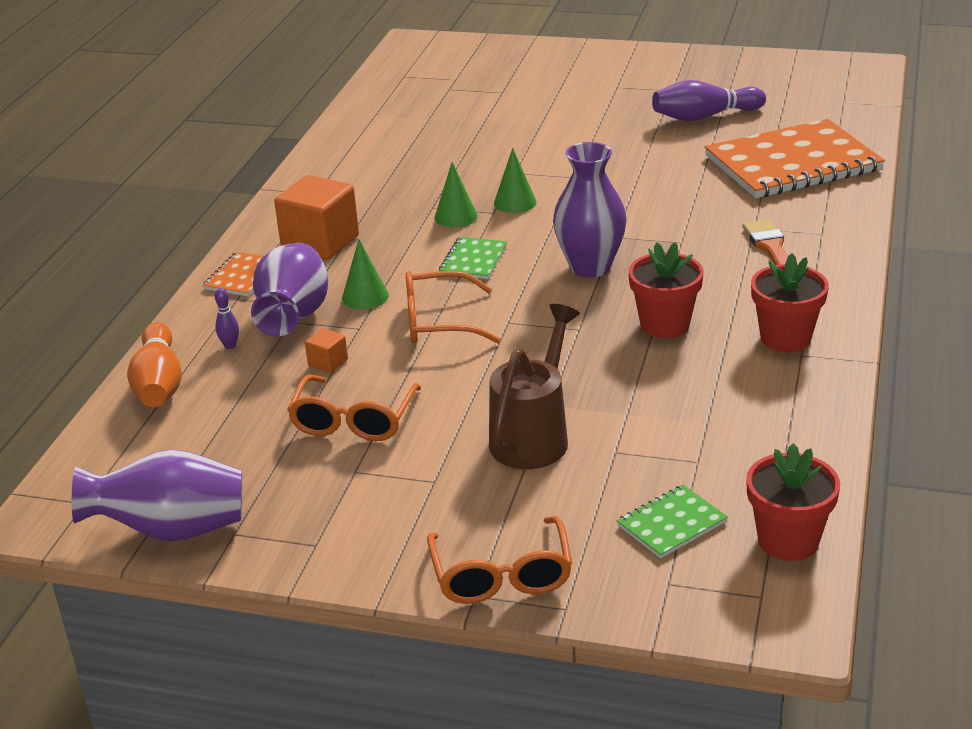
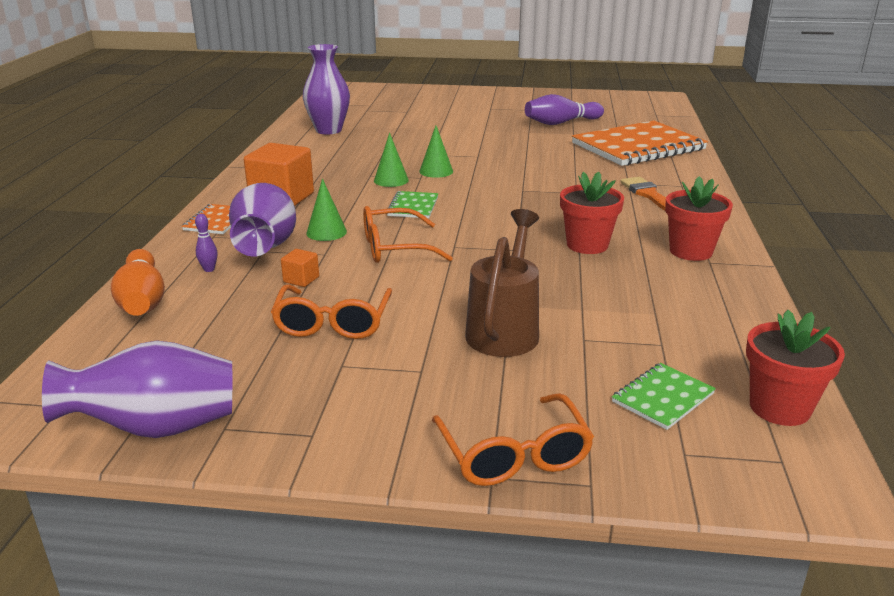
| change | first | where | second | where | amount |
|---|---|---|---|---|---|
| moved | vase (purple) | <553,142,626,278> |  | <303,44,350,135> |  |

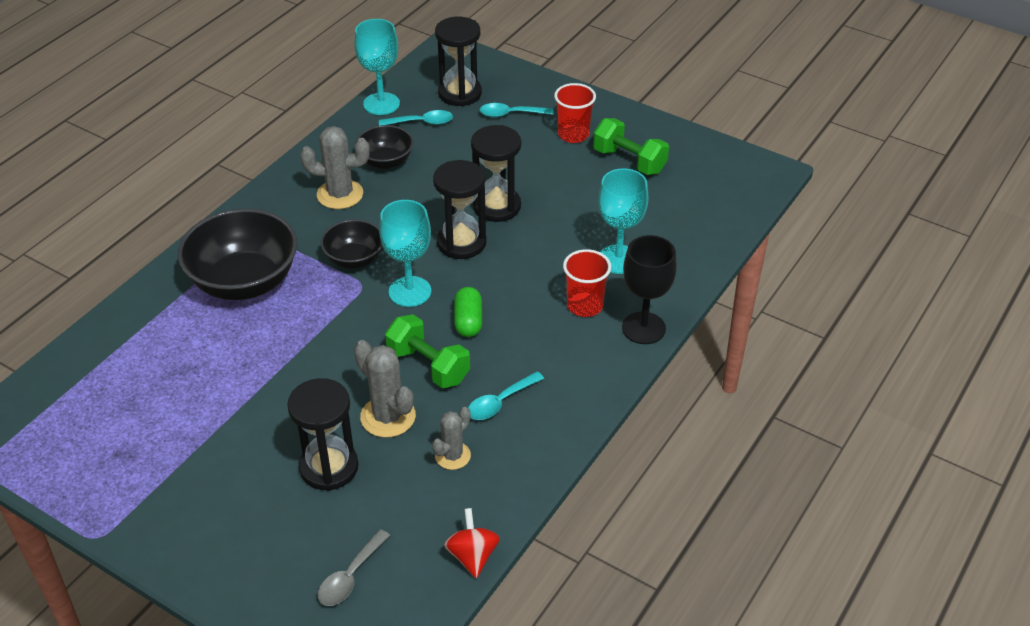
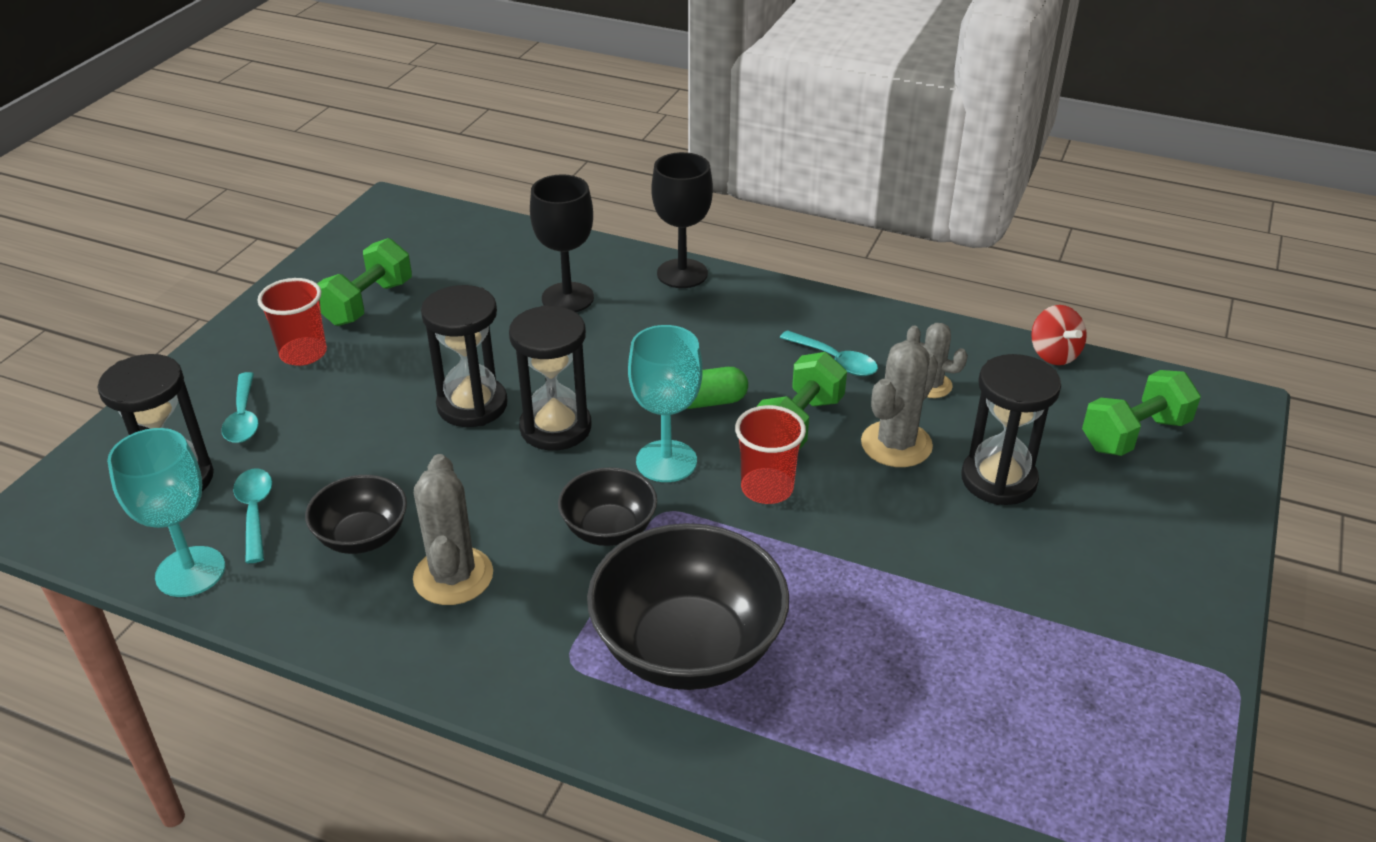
| change | first | where | second | where | amount |
|---|---|---|---|---|---|
| recoloured | goblet (turquoise) | <598,168,648,274> | goblet (black) | <530,174,594,312> |  |
| moved | cup (red) | <563,249,611,317> |  | <735,405,806,504> |  |
| turned | spinning top (red) | <444,508,500,578> |  | <1031,305,1087,365> | 90 degrees counterclockwise |
| replaced | spoon (grey) | <318,529,390,606> | dumbbell (green) | <1082,370,1201,456> |  |

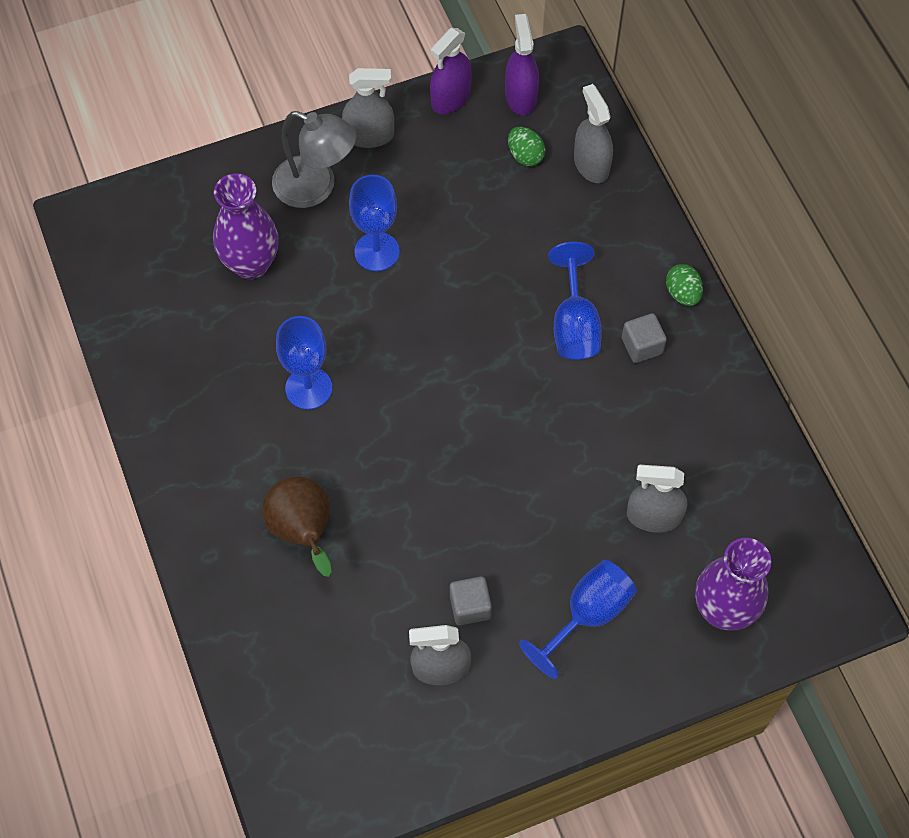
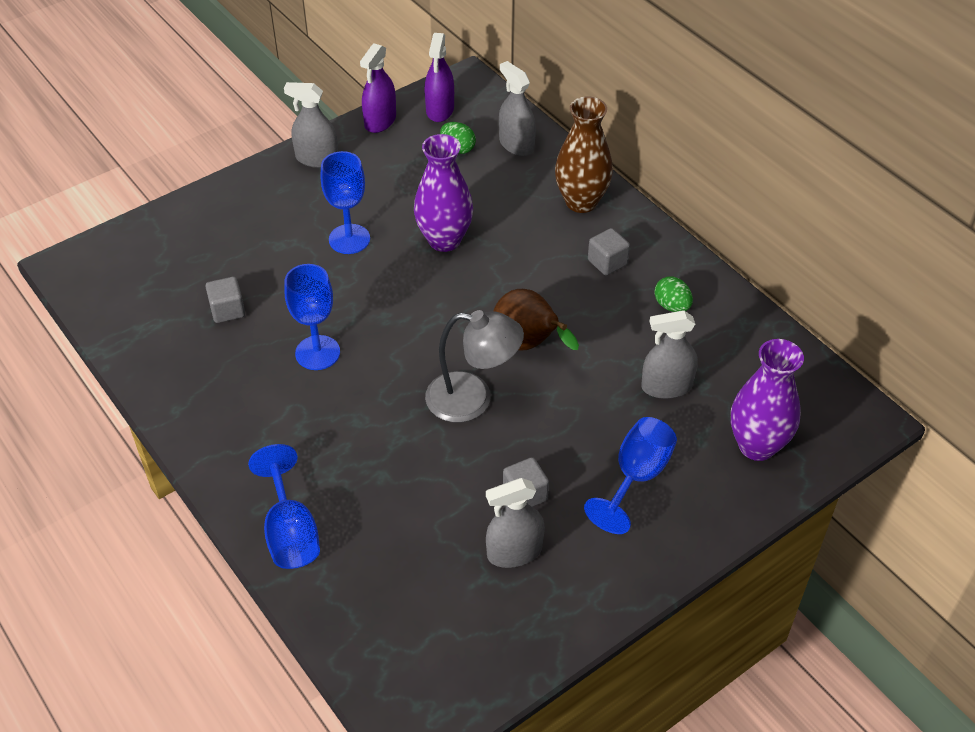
| change | first | where | second | where | amount |
|---|---|---|---|---|---|
| added |  |  | cube (grey) | <205,277,245,323> |  |
| moved | goblet (blue) | <548,242,602,360> |  | <248,444,320,569> |  |
| turned | spray bottle (grey) | <342,68,394,148> |  | <284,82,338,168> | 150 degrees counterclockwise |
| moved | vase (purple) | <213,173,278,280> |  | <414,134,473,252> |  |
| turned | spray bottle (purple) | <505,14,539,115> |  | <424,33,454,122> | 150 degrees counterclockwise |
| moved | lamp (grey) | <272,111,356,208> |  | <425,310,524,423> |  |
| moved | pear (brown) | <262,477,332,577> |  | <494,289,579,350> |  |
| added |  |  | vase (brown) | <555,96,613,213> |  |
| moved | egg (green) | <666,264,703,306> |  | <654,276,693,312> |  |

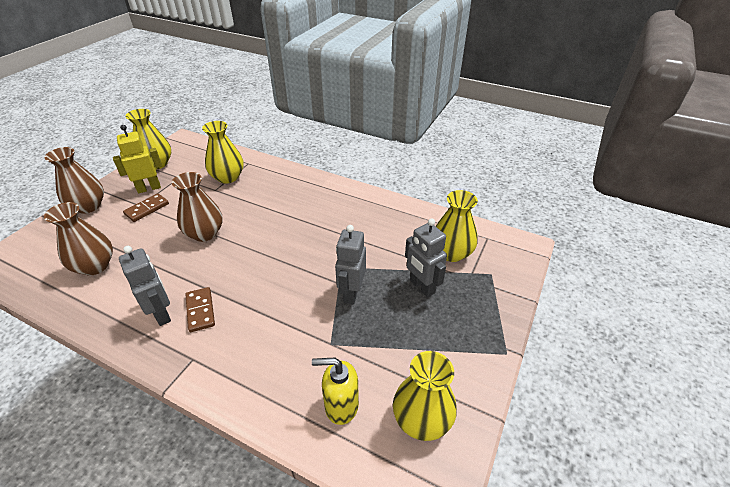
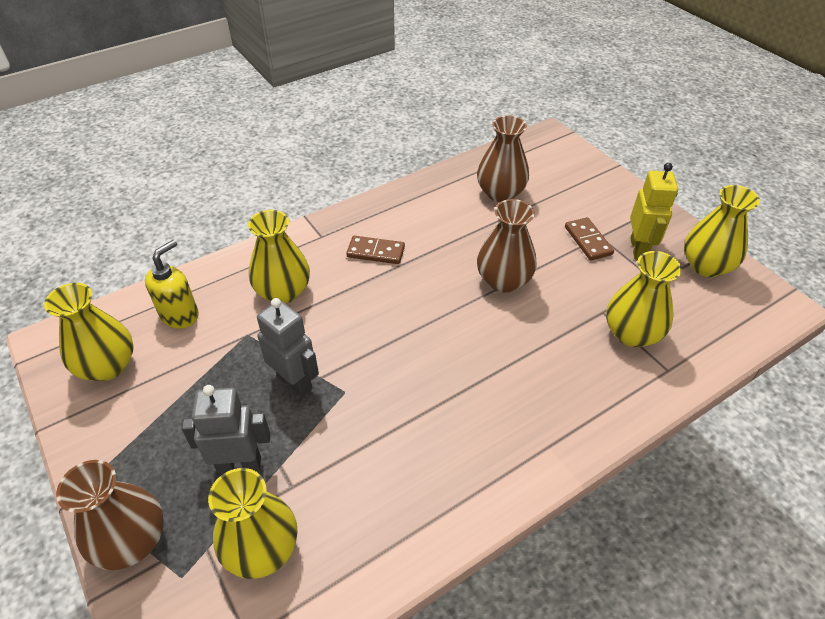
| change | first | where | second | where | amount |
|---|---|---|---|---|---|
| moved | vase (brown) | <44,147,104,214> |  | <56,460,164,570> |  |
| added |  |  | vase (yellow) | <248,210,310,304> |  |
| removed | robot (grey) | <119,246,171,326> |  |  |  |

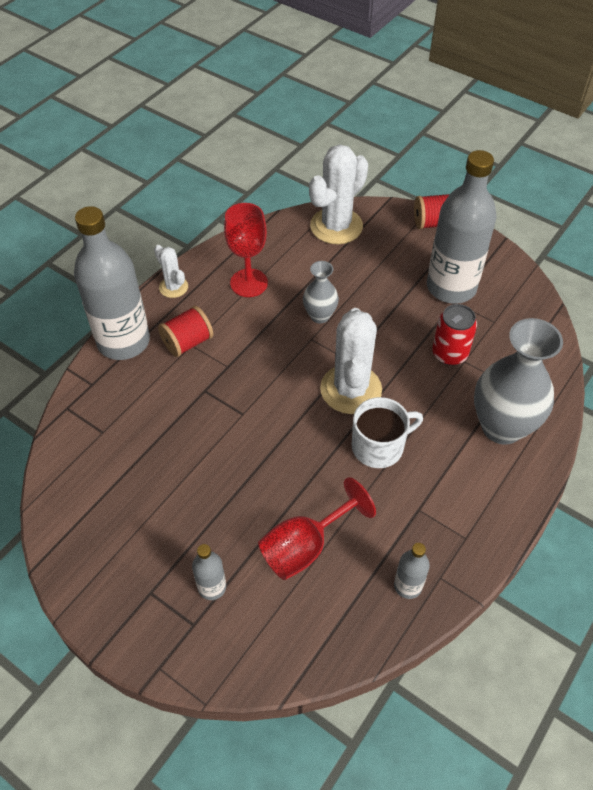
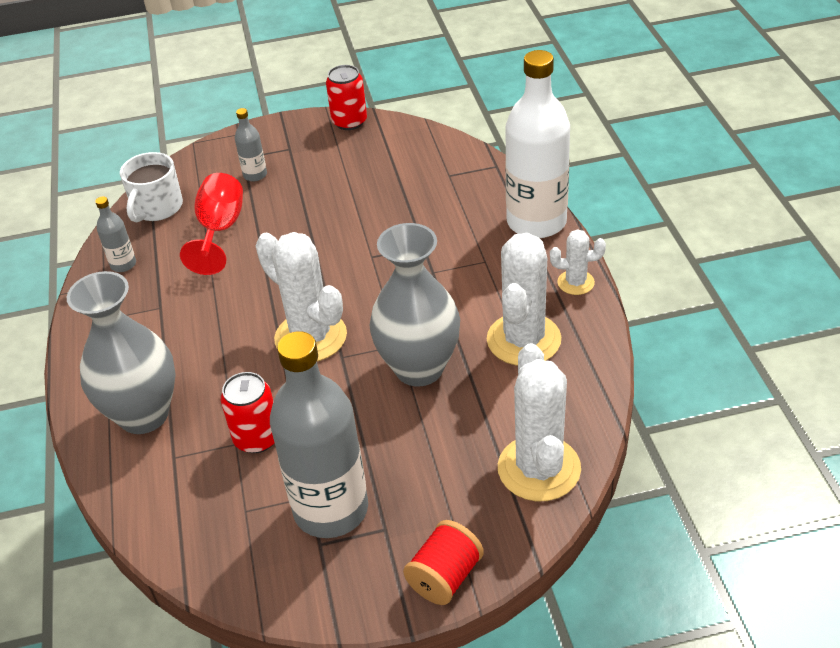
| change | first | where | second | where | amount |
|---|---|---|---|---|---|
| moved | mug (white) | <352,397,423,468> |  | <120,152,183,222> |  |
| added |  |  | can (red) | <326,65,367,130> |  |
| resized | vase (grey) | <303,261,339,323> |  | <369,223,460,386> | x1.90 |
| replaced | goblet (red) | <224,203,268,297> | cactus (white) | <487,233,561,366> |  |
| recoloured | bottle (grey) | <74,206,150,360> | bottle (white) | <505,50,570,238> |  |
| removed | spool (red) | <158,306,213,357> |  |  |  |

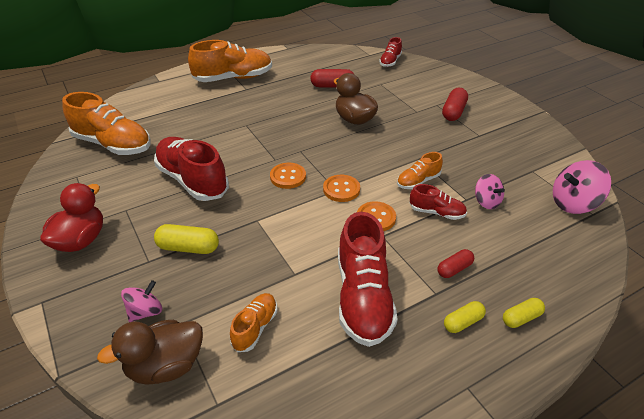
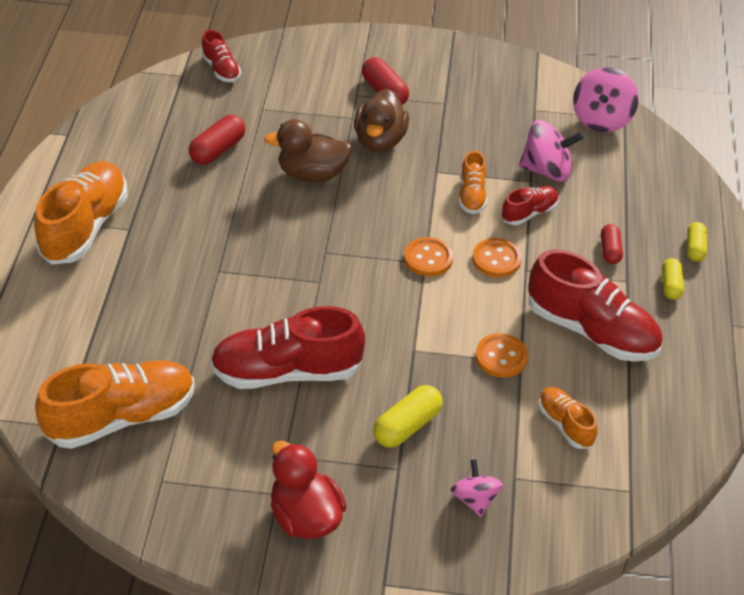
| change | first | where | second | where | amount |
|---|---|---|---|---|---|
| moved | duck (brown) | <97,320,203,385> |  | <354,89,409,152> |  |
| moved | button (orange) | <270,163,306,189> |  | <475,333,528,378> |  |
| resized | spinning top (pink) | <475,174,505,209> |  | <519,120,583,182> | x1.58 |

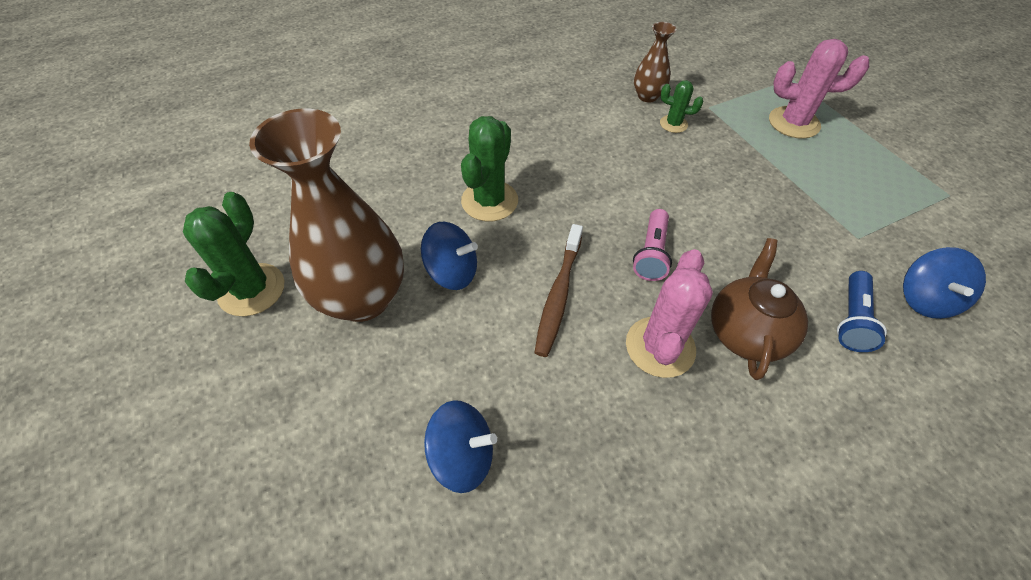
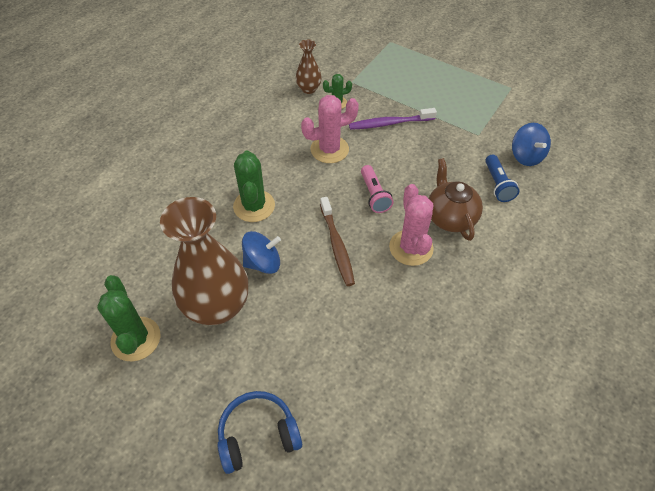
| change | first | where | second | where | amount |
|---|---|---|---|---|---|
| added |  |  | headphones (blue) | <217,391,302,474> |  |
| moved | cactus (pink) | <769,39,869,139> |  | <301,95,359,163> |  |
| added |  |  | toothbrush (purple) | <349,108,437,130> |  |
| removed | spinning top (blue) | <424,400,497,493> |  |  |  |

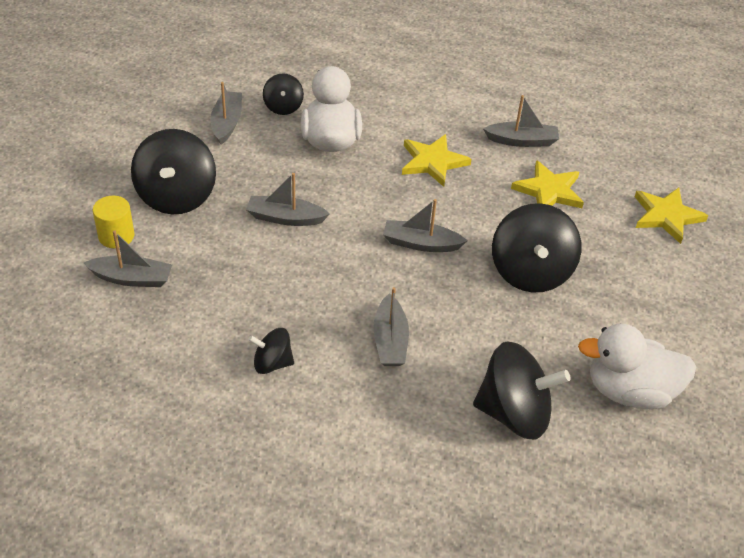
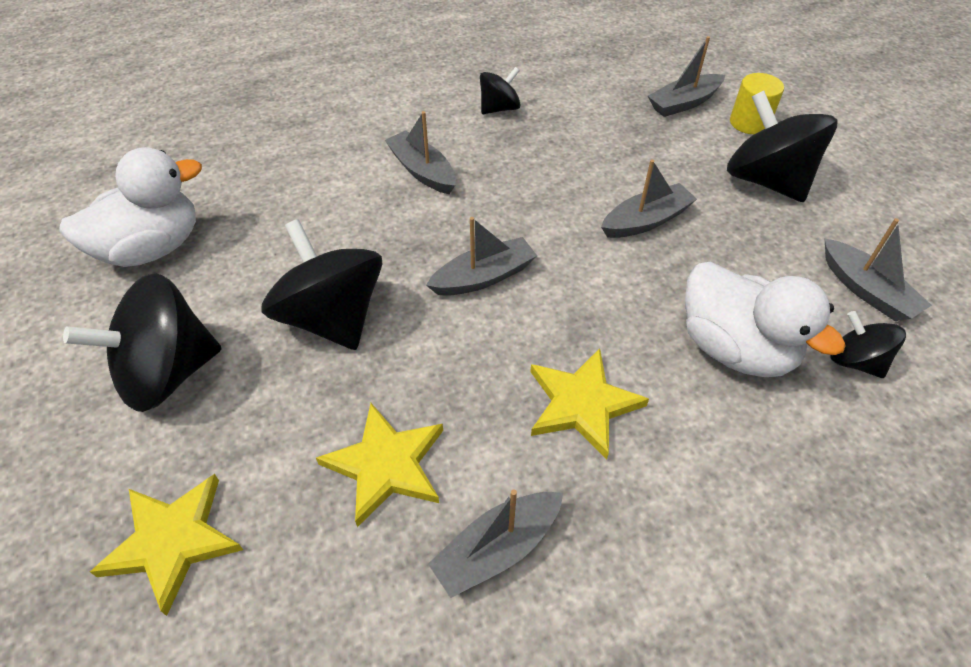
| change | first | where | second | where | amount |
|---|---|---|---|---|---|
| moved | spinning top (black) | <473,341,571,439> |  | <63,273,222,412> |  |

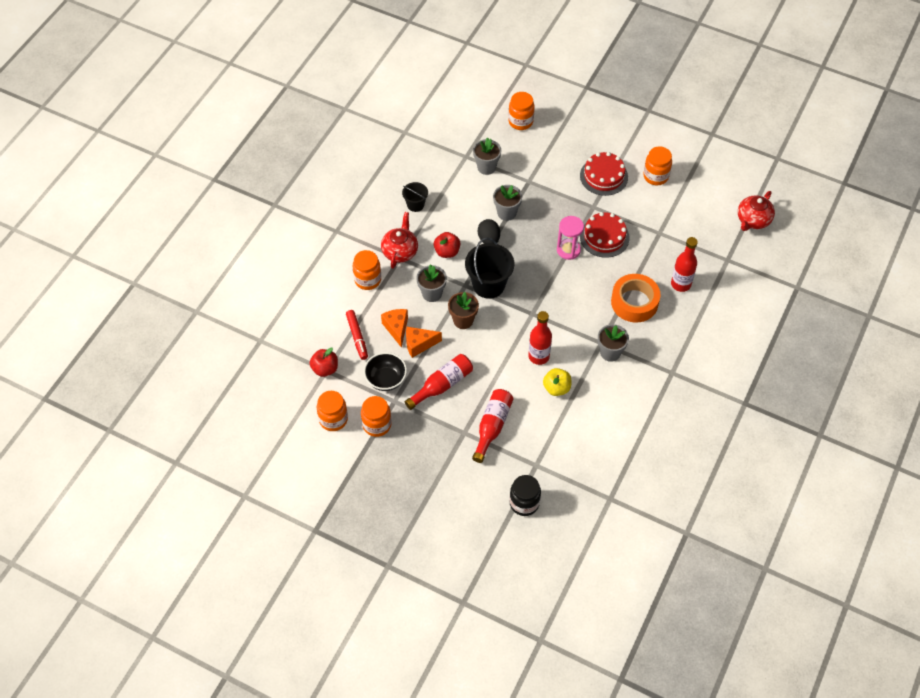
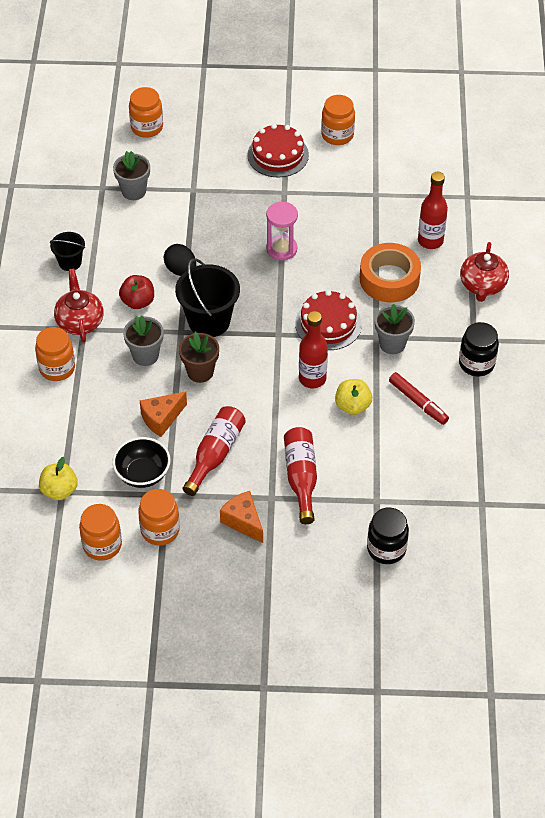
| change | first | where | second | where | amount |
|---|---|---|---|---|---|
| recoloured | apple (red) | <310,348,338,377> | apple (yellow) | <39,457,78,500> |  |
| moved | cheese (orange) | <381,309,408,348> |  | <220,491,263,543> |  |
| moved | cake (red) | <580,212,630,258> |  | <295,290,362,350> |  |
| moved | marker (red) | <346,310,368,360> |  | <389,372,449,425> |  |
| added |  |  | jar (black) | <459,322,499,376> |  |
| moved | teapot (red) | <738,191,775,231> |  | <460,242,509,302> |  |
| removed | flower pot (grey) | <493,185,522,221> |  |  |  |

